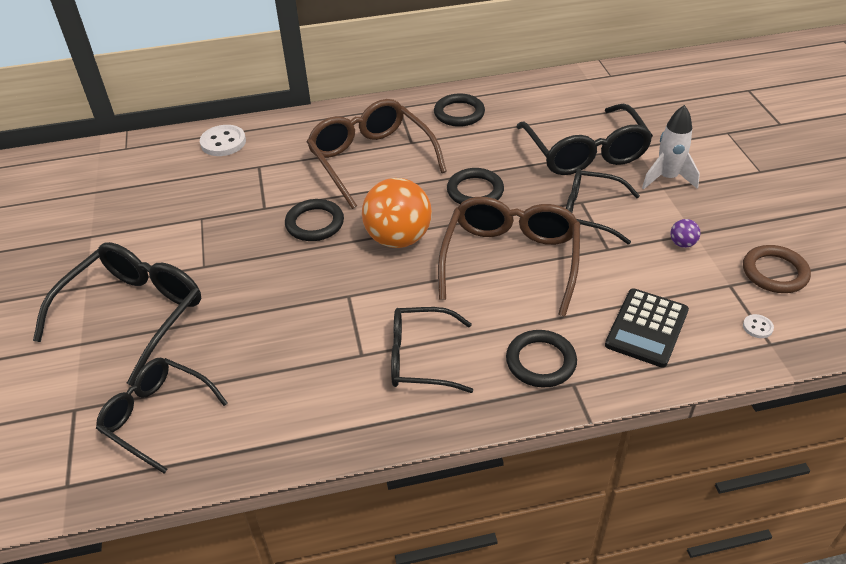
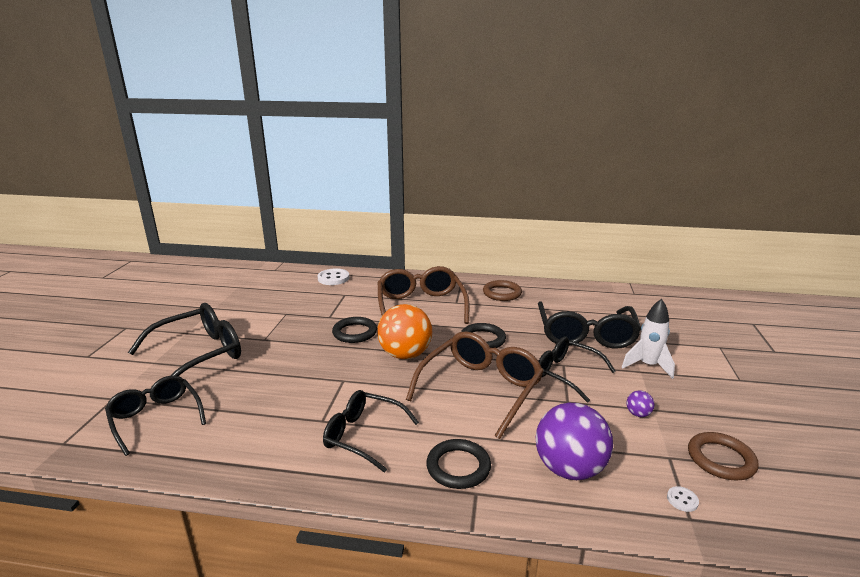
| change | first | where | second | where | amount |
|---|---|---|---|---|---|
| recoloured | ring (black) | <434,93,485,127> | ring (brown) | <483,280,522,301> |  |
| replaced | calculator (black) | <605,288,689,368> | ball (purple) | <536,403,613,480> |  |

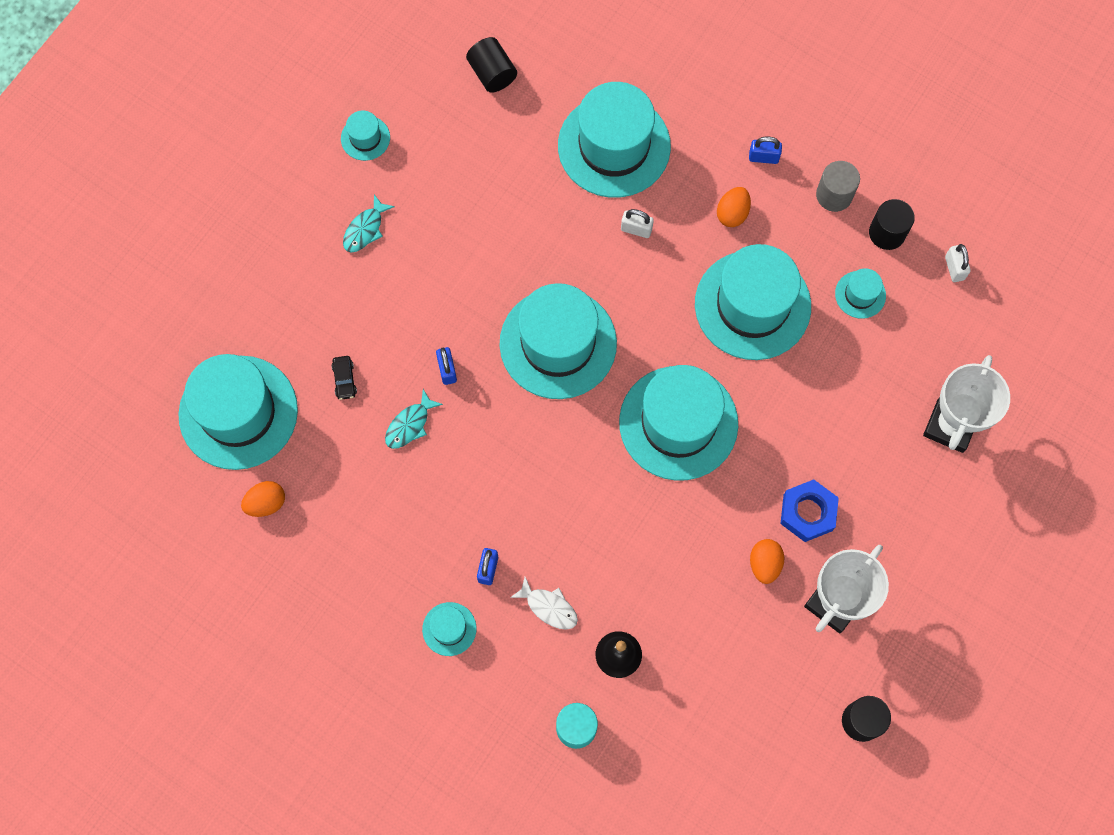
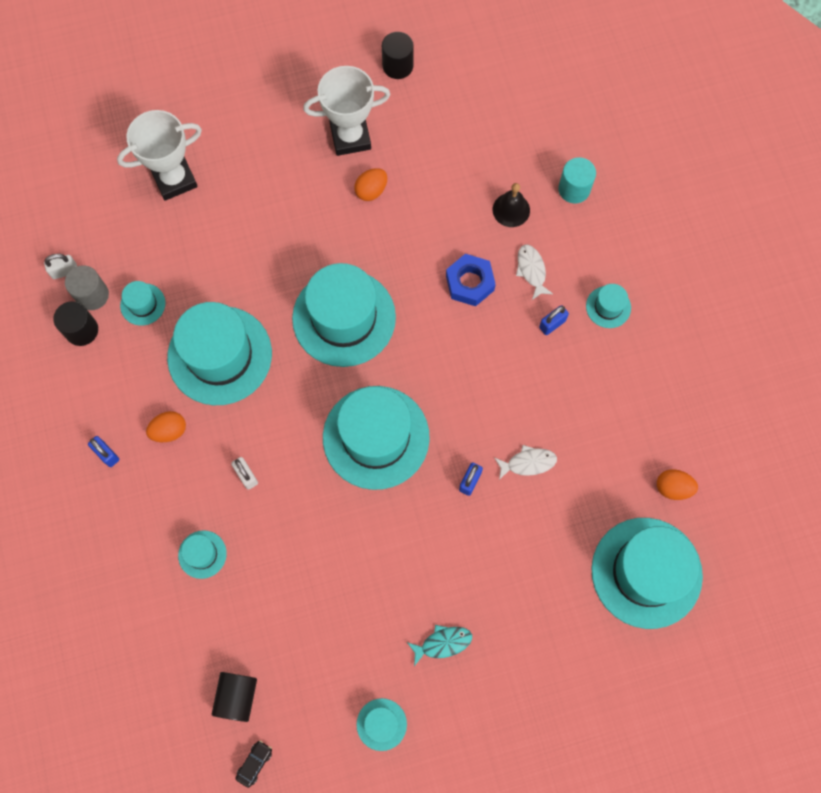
| change | first | where | second | where | amount |
|---|---|---|---|---|---|
| turned | padlock (white) | <945,244,971,282> |  | <44,254,77,279> | 45 degrees clockwise |
| moved | cylinder (grey) | <816,161,860,212> |  | <65,265,109,310> |  |
| resized | hat (turquoise) | <558,82,671,198> |  | <178,530,227,579> | x0.44 |
| moved | car (black) | <332,356,357,400> |  | <235,740,272,788> |  |
| moved | nut (blue) | <780,480,839,542> |  | <446,254,496,306> |  |
| recoloured | fish (turquoise) | <385,389,443,449> | fish (white) | <495,445,557,480> |  |

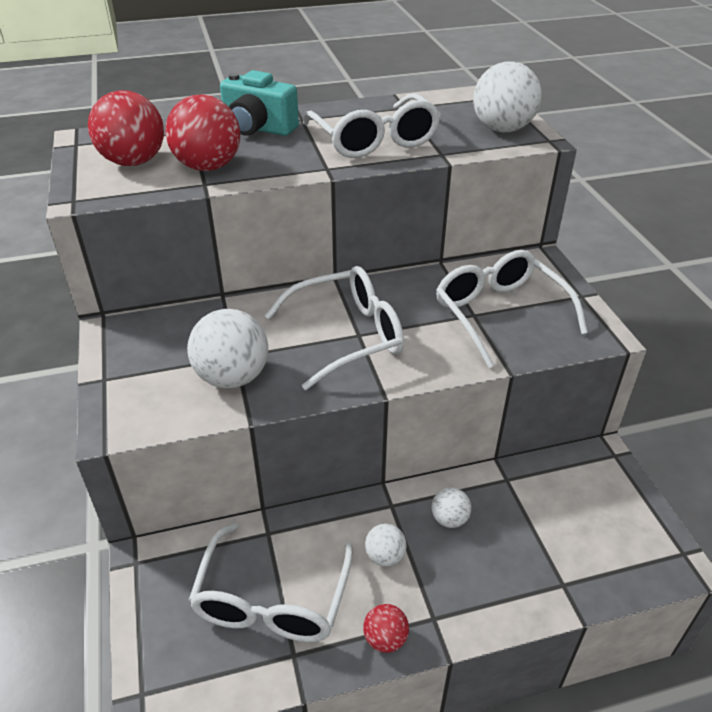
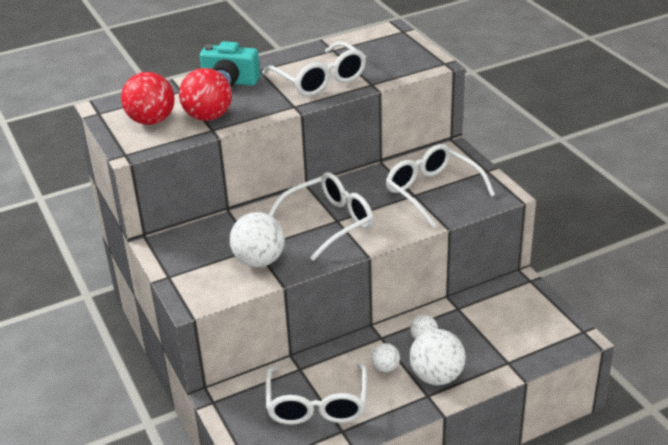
| change | first | where | second | where | amount |
|---|---|---|---|---|---|
| moved | ball (white) | <473,61,542,132> |  | <409,329,466,385> |  |
| removed | ball (red) | <363,604,409,653> |  |  |  |

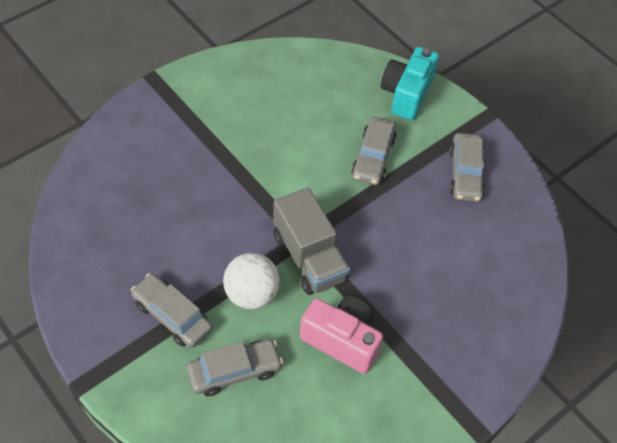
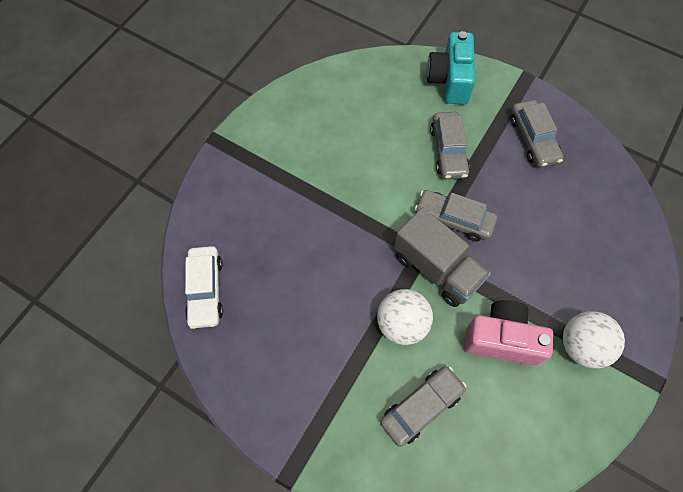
| change | first | where | second | where | amount |
|---|---|---|---|---|---|
| added |  |  | car (white) | <185,246,223,329> |  |
| moved | car (grey) | <131,273,213,348> |  | <414,190,497,241> |  |
| added |  |  | ball (white) | <563,311,625,369> |  |

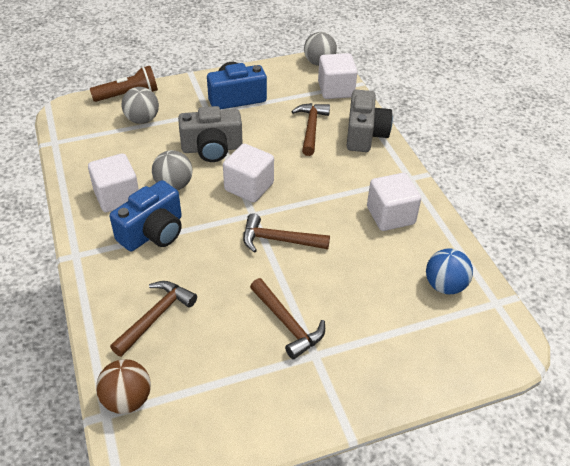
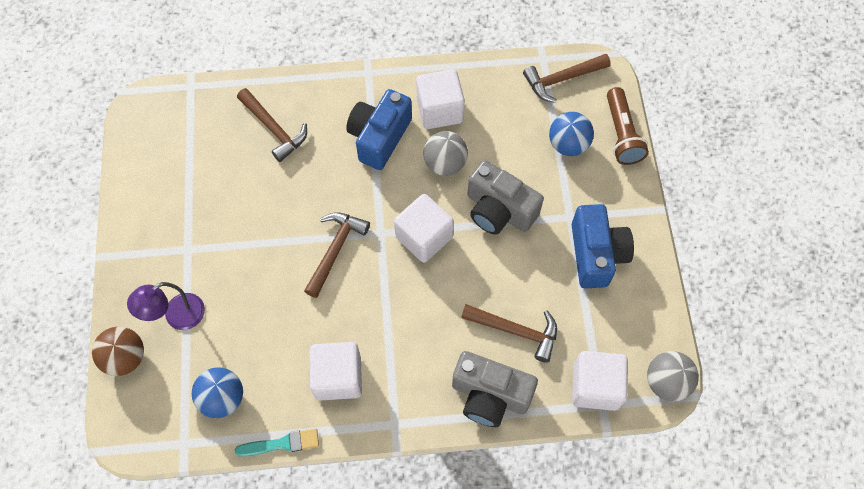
| change | first | where | second | where | amount |
|---|---|---|---|---|---|
| moved | ball (brown) | <96,359,151,414> |  | <92,327,144,376> |  |
| added |  |  | lamp (purple) | <127,282,205,330> |  |
| added |  |  | brush (turquoise) | <235,429,319,456> |  |
| turned | camera (blue) | <110,180,182,251> |  | <346,89,412,170> | 60 degrees clockwise |
| turned | camera (grey) | <178,106,243,162> |  | <468,160,544,235> | 60 degrees counterclockwise |
| moved | hammer (brown) | <250,278,325,359> |  | <523,54,611,103> |  |
| recoloured | ball (grey) | <121,87,159,124> | ball (blue) | <549,112,594,156> |  |

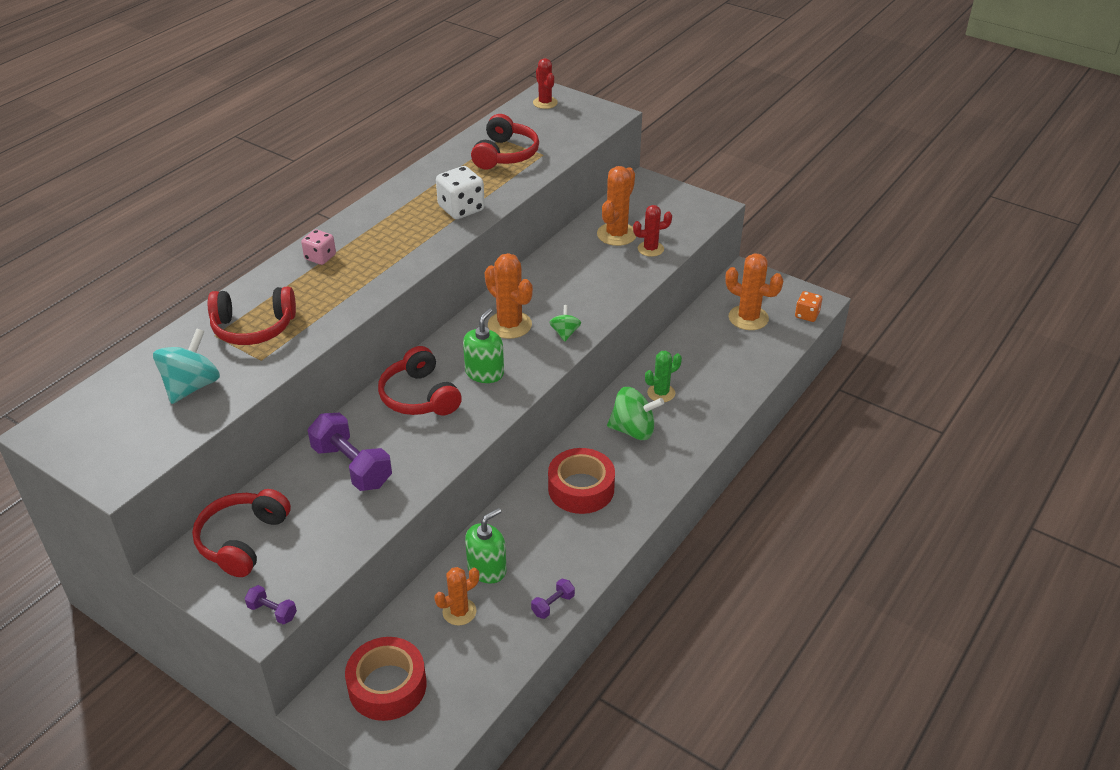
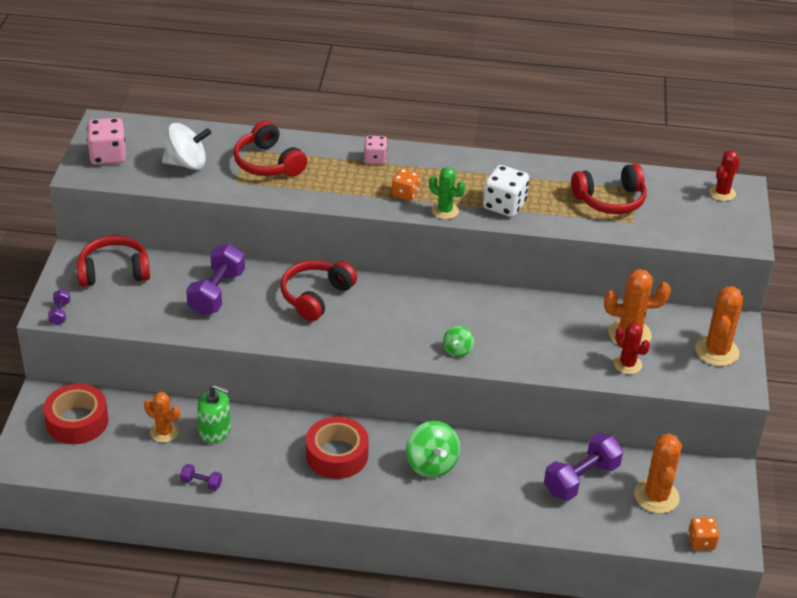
| change | first | where | second | where | amount |
|---|---|---|---|---|---|
| added |  |  | dice (pink) | <87,118,126,165> |  |
| recoloured | spinning top (turquoise) | <153,328,220,404> | spinning top (white) | <162,123,211,170> |  |
| added |  |  | dice (orange) | <392,169,420,201> |  |
| moved | cactus (green) | <645,350,682,402> |  | <429,167,466,219> |  |
| turned | spinning top (green) | <549,305,581,342> |  | <443,326,474,357> | 135 degrees clockwise |
| added |  |  | dumbbell (purple) | <544,433,623,501> |  |
| moved | cactus (orange) | <485,253,533,339> |  | <695,286,743,366> |  |
| removed | soap dispenser (green) | <463,308,504,383> |  |  |  |

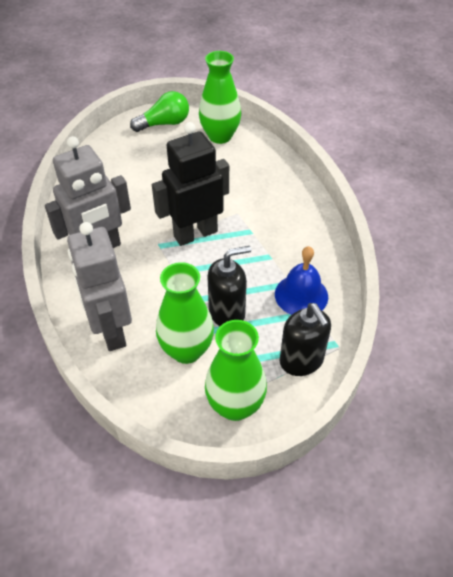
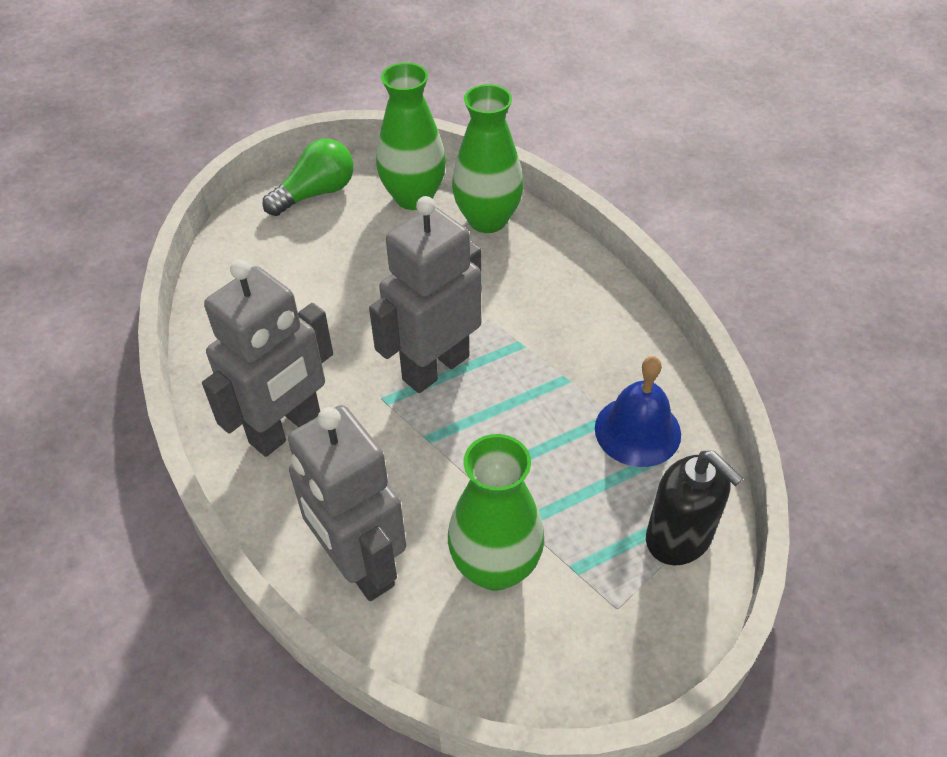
| change | first | where | second | where | amount |
|---|---|---|---|---|---|
| recoloured | robot (black) | <152,122,229,246> | robot (grey) | <369,196,482,393> |  |
| moved | vase (green) | <205,320,267,421> |  | <452,84,523,233> |  |
| removed | soap dispenser (black) | <207,246,251,326> |  |  |  |

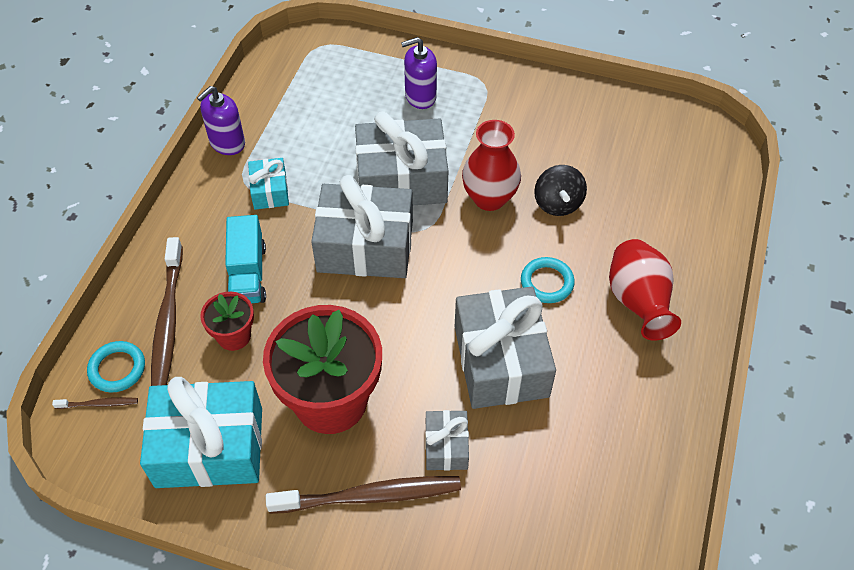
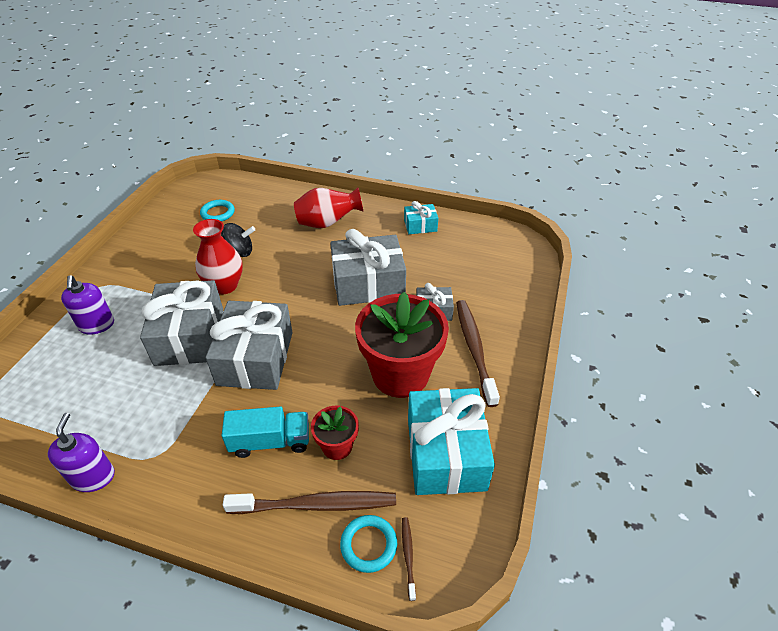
| change | first | where | second | where | amount |
|---|---|---|---|---|---|
| turned | soap dispenser (purple) | <197,86,245,155> |  | <48,413,115,492> | 135 degrees counterclockwise |
| moved | ring (turquoise) | <521,257,575,303> |  | <200,200,235,222> |  |
| moved | gift (turquoise) | <248,158,289,210> |  | <404,201,438,234> |  |

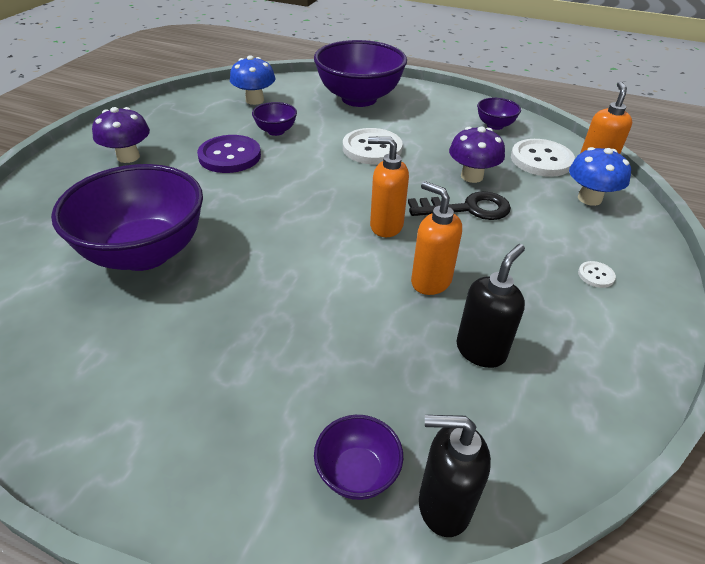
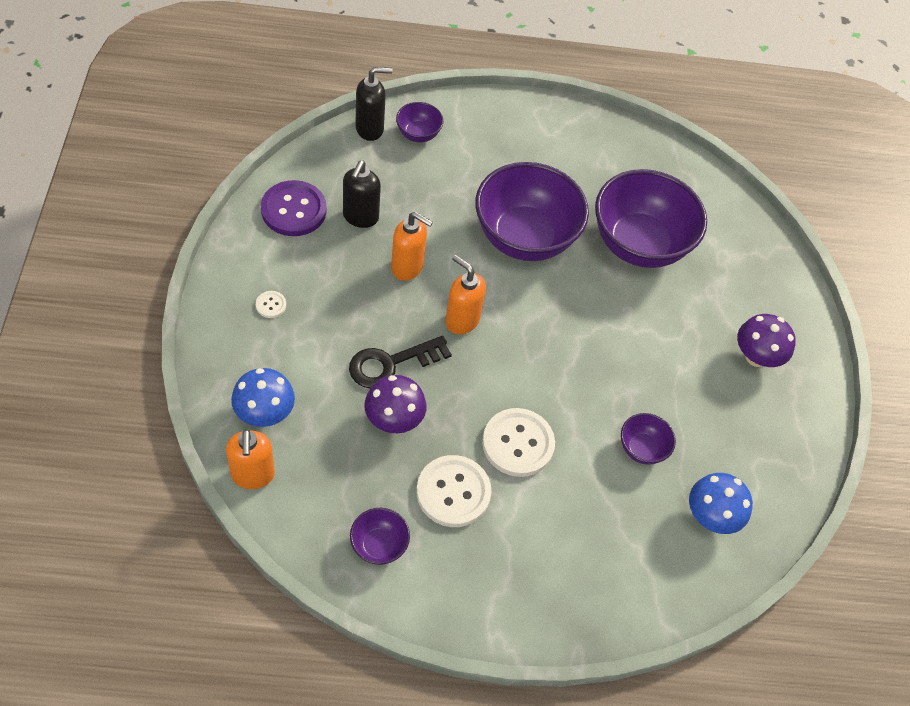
| change | first | where | second | where | amount |
|---|---|---|---|---|---|
| moved | button (purple) | <197,135,261,173> |  | <261,180,327,236> |  |
| moved | button (white) | <511,139,575,177> |  | <416,455,491,527> |  |
| turned | soap dispenser (orange) | <368,137,409,237> |  | <445,255,486,334> | 135 degrees counterclockwise |
| moved | bowl (purple) | <314,40,407,107> |  | <475,162,589,261> |  |

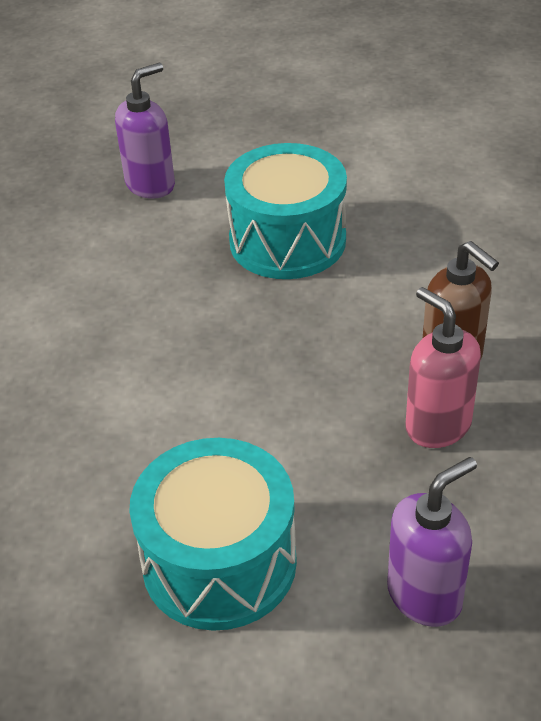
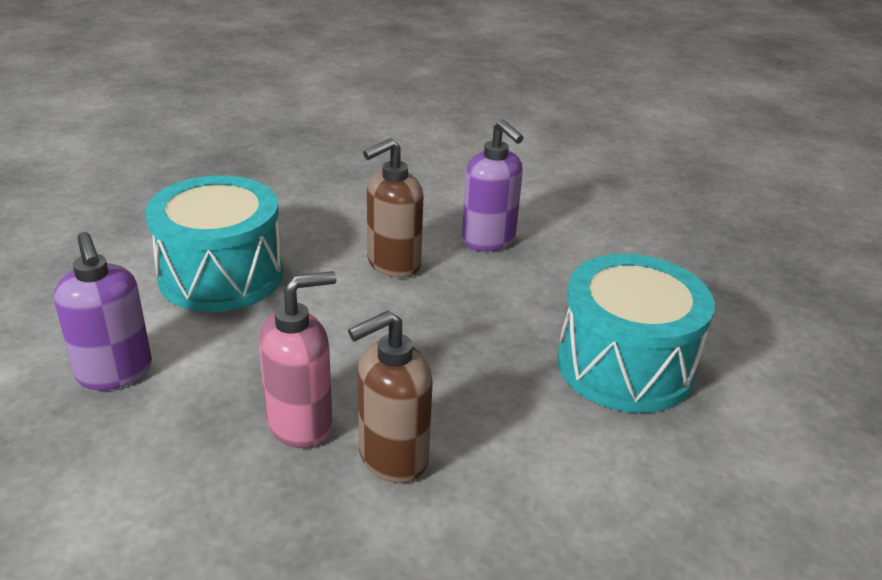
| change | first | where | second | where | amount |
|---|---|---|---|---|---|
| added |  |  | soap dispenser (brown) | <363,138,423,278> |  |
| moved | soap dispenser (purple) | <115,63,175,199> |  | <462,120,524,252> |  |

